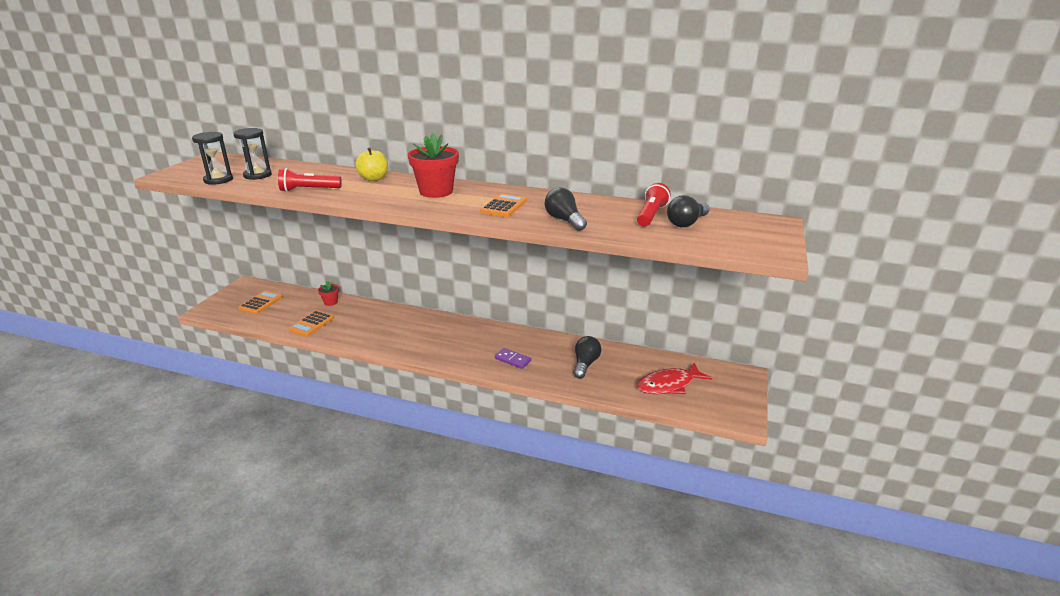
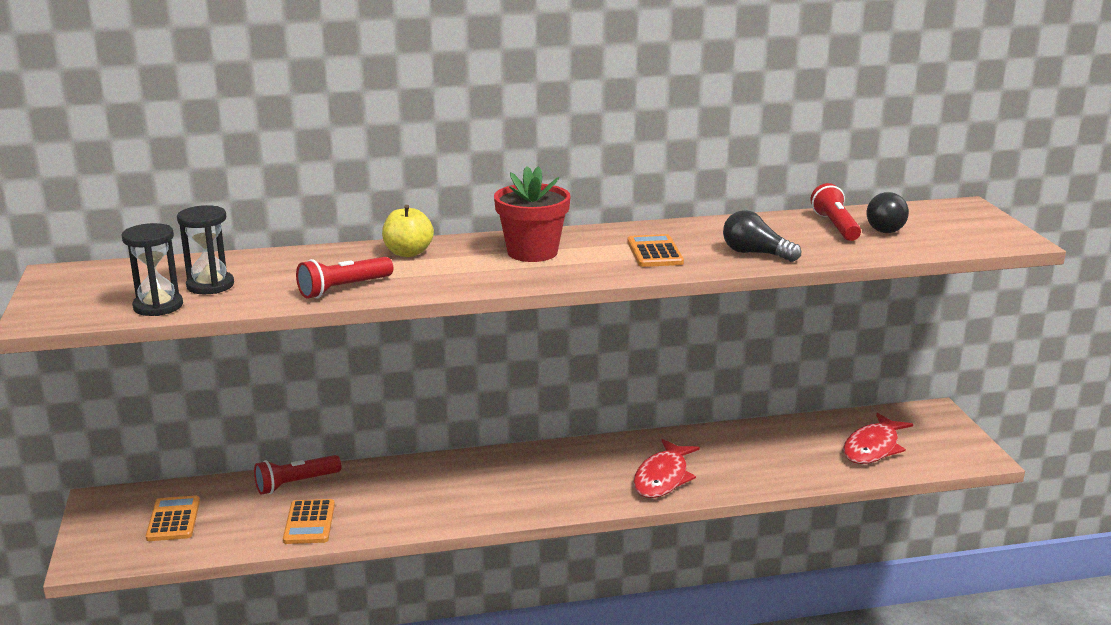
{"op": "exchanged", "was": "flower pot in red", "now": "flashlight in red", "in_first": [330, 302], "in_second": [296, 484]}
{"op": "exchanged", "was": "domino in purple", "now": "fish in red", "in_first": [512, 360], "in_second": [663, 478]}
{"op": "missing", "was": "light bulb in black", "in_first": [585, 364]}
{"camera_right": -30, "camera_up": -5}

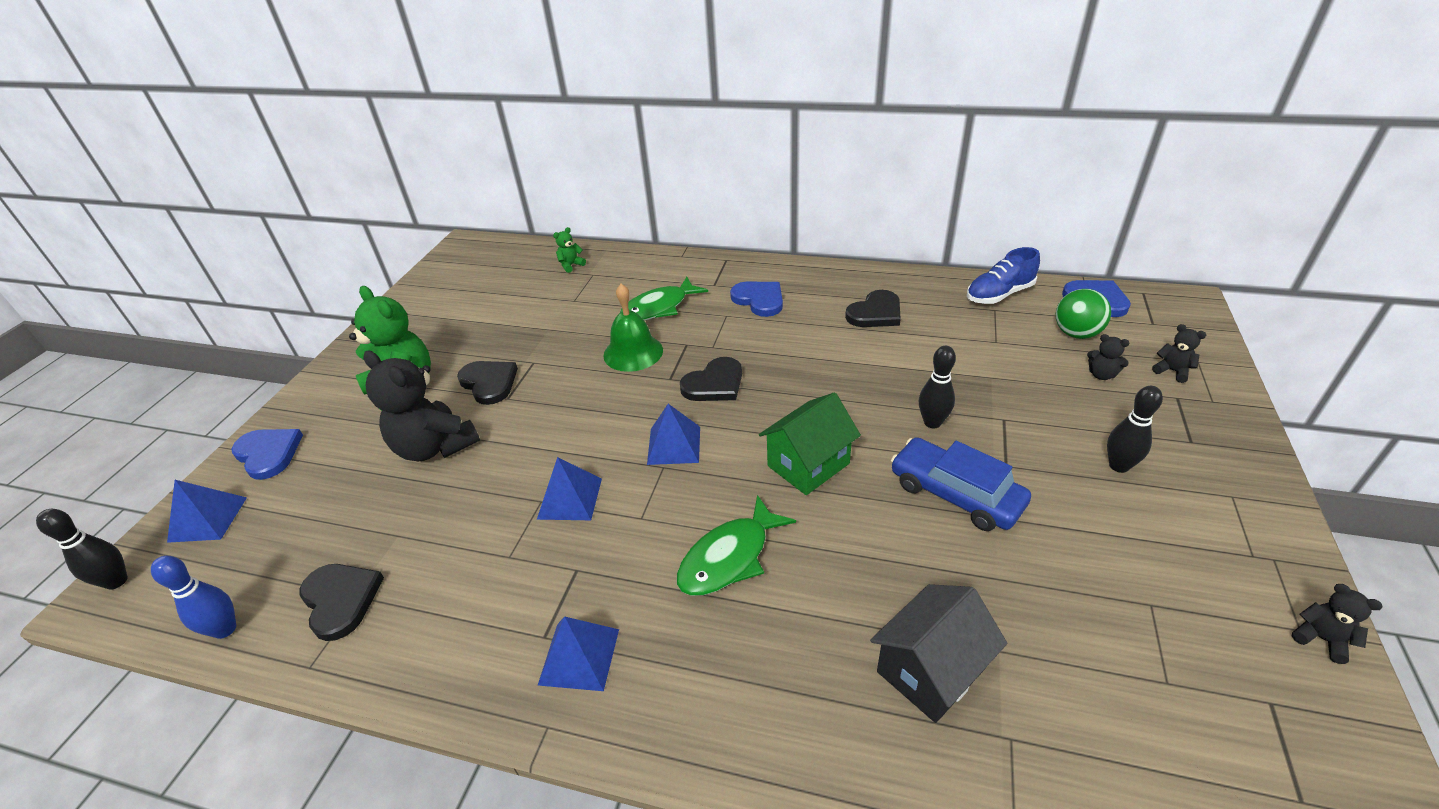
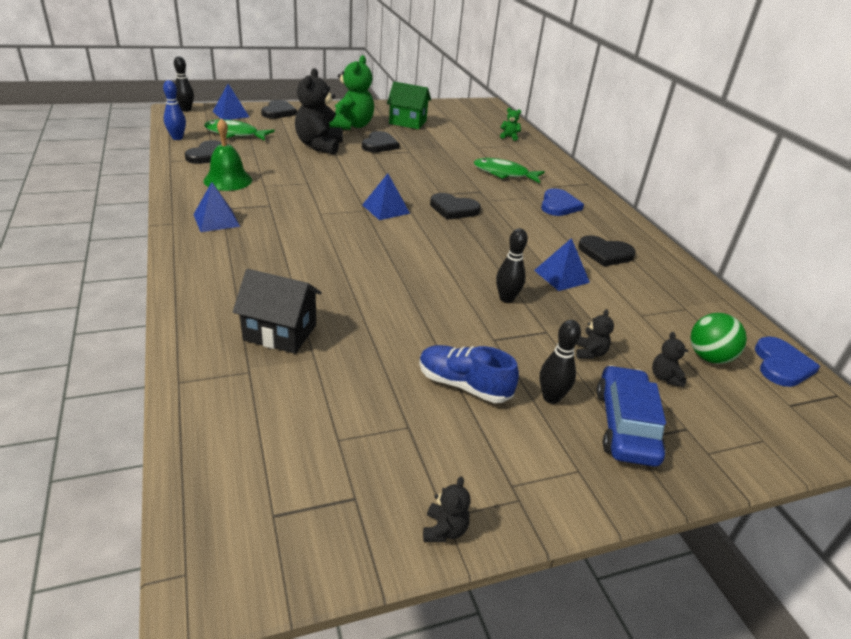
{"op": "relocated", "was": "bell in green", "in_first": [633, 352], "in_second": [228, 180]}
{"op": "relocated", "was": "fish in green", "in_first": [729, 557], "in_second": [235, 134]}
{"op": "colour", "was": "heart in blue", "now": "heart in black", "in_first": [268, 454], "in_second": [278, 112]}
{"op": "relocated", "was": "house in green", "in_first": [808, 465], "in_second": [407, 122]}
{"op": "relocated", "was": "shoe in blue", "in_first": [999, 294], "in_second": [463, 385]}
{"op": "relocated", "was": "pyramid in blue", "in_first": [570, 498], "in_second": [561, 276]}
{"op": "relocated", "was": "teddy bear in black", "in_first": [1172, 371], "in_second": [590, 353]}
{"op": "relocated", "was": "car in blue", "in_first": [955, 494], "in_second": [625, 425]}
{"camera_right": 50, "camera_up": -5}

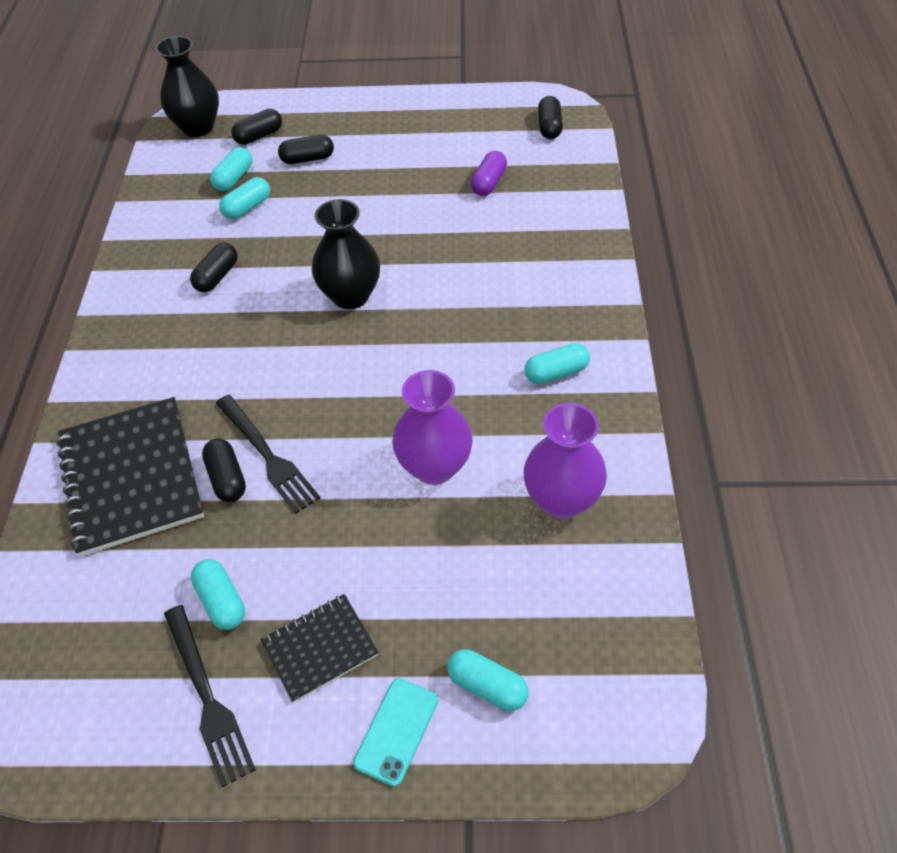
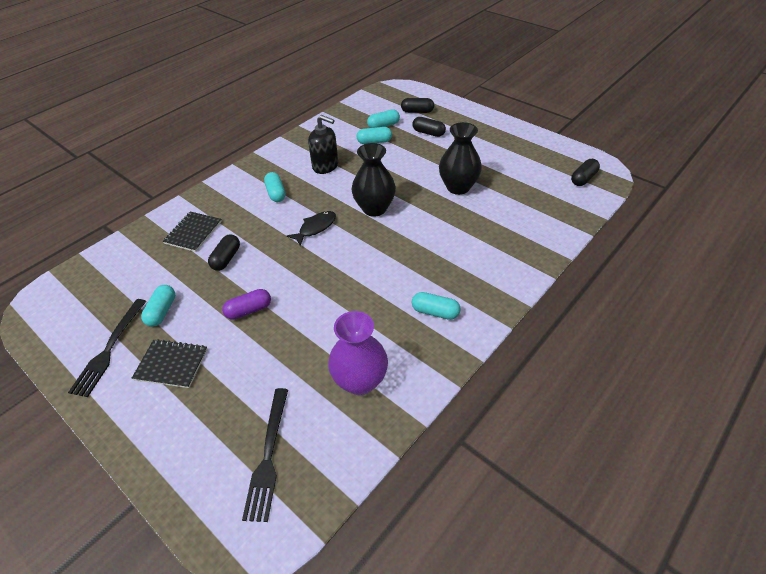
{"op": "size", "was": "notebook in black", "in_first": [131, 477], "in_second": [193, 232], "ratio": 0.54}
{"op": "relocated", "was": "capsule in purple", "in_first": [489, 183], "in_second": [249, 310]}
{"op": "relocated", "was": "fork in black", "in_first": [267, 456], "in_second": [268, 456]}
{"op": "relocated", "was": "capsule in turquoise", "in_first": [487, 686], "in_second": [276, 193]}
{"op": "appeared", "now": "fish in black", "in_second": [315, 228]}
{"op": "exchanged", "was": "capsule in black", "now": "soap dispenser in black", "in_first": [217, 276], "in_second": [325, 166]}
{"op": "relocated", "was": "vase in black", "in_first": [198, 127], "in_second": [458, 187]}
{"op": "missing", "was": "phone in turquoise", "in_first": [397, 731]}
{"op": "missing", "was": "vase in purple", "in_first": [434, 466]}
{"camera_right": 40, "camera_up": -5}

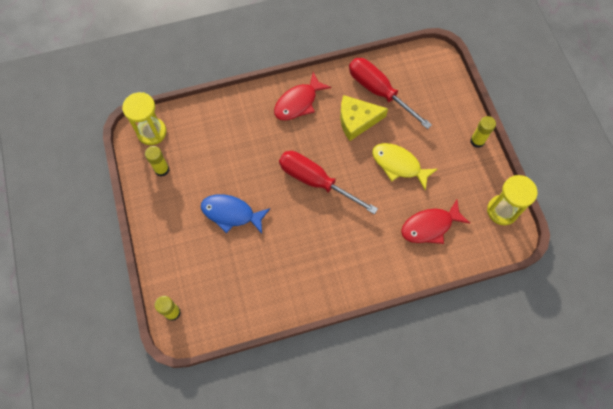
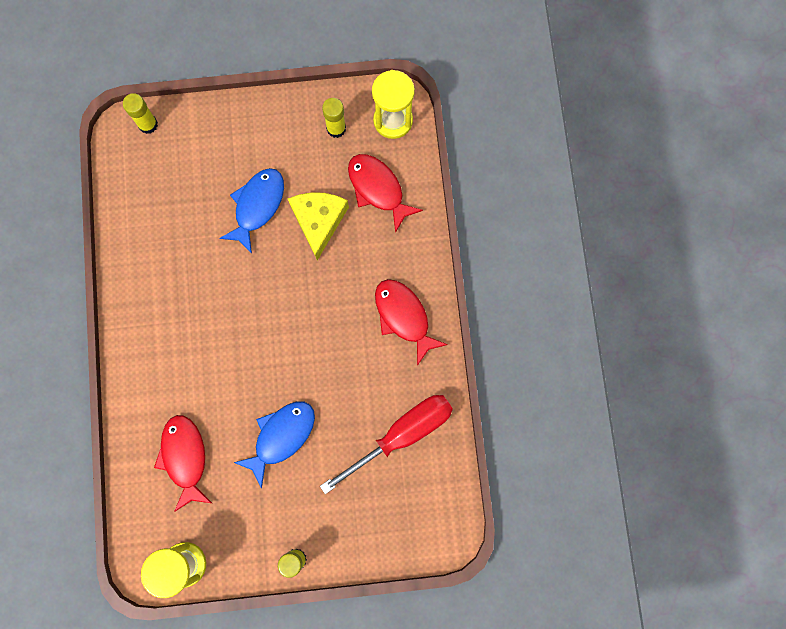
{"op": "colour", "was": "fish in yellow", "now": "fish in blue", "in_first": [399, 165], "in_second": [281, 436]}
{"op": "relocated", "was": "cheese in yellow", "in_first": [357, 120], "in_second": [318, 221]}
{"op": "appeared", "now": "fish in red", "in_second": [378, 189]}
{"op": "missing", "was": "screwdriver in red", "in_first": [315, 181]}
{"camera_right": 100, "camera_up": 10}

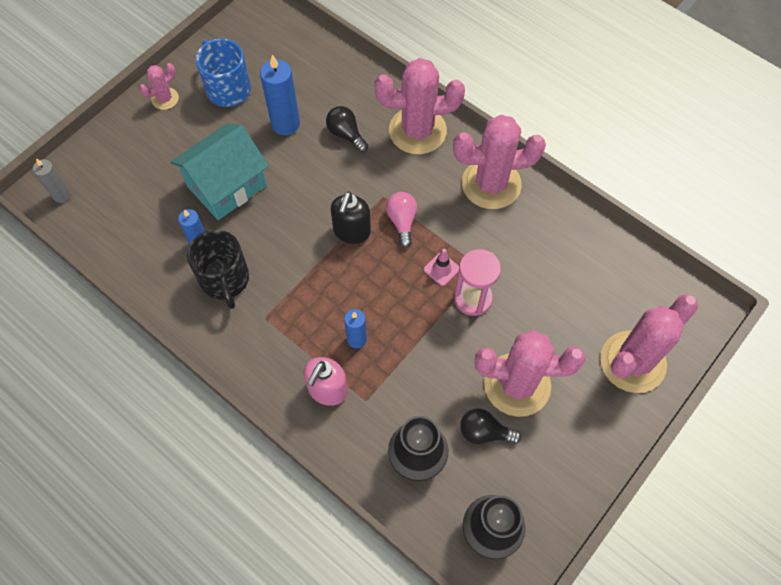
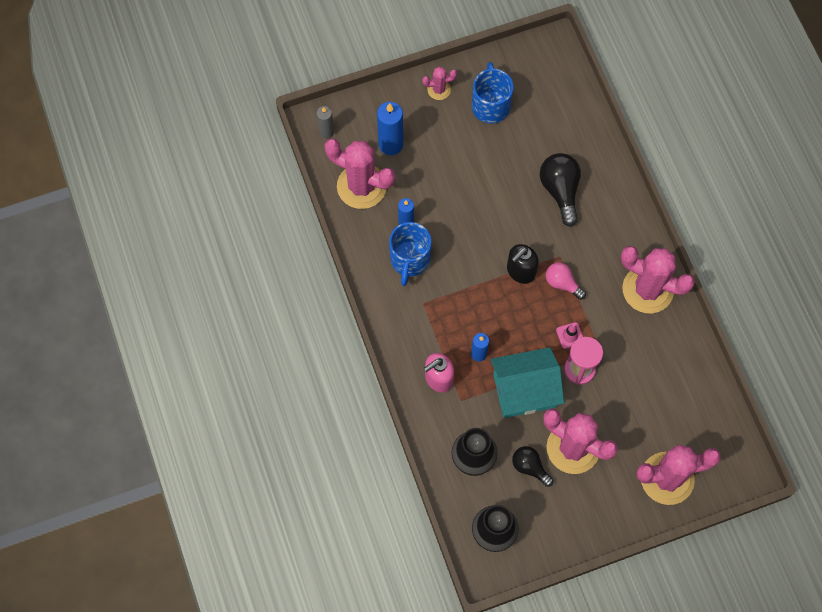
{"op": "relocated", "was": "cactus in pink", "in_first": [417, 131], "in_second": [361, 186]}
{"op": "relocated", "was": "candle in blue", "in_first": [285, 124], "in_second": [390, 144]}
{"op": "colour", "was": "mug in black", "now": "mug in blue", "in_first": [225, 280], "in_second": [410, 260]}
{"op": "relocated", "was": "house in turquoise", "in_first": [226, 186], "in_second": [524, 390]}
{"op": "size", "was": "light bulb in black", "in_first": [346, 134], "in_second": [560, 191], "ratio": 1.59}
{"op": "spun", "was": "light bulb in pink", "in_first": [402, 221], "in_second": [562, 283], "clockwise": -75}
{"camera_right": 30, "camera_up": 5}

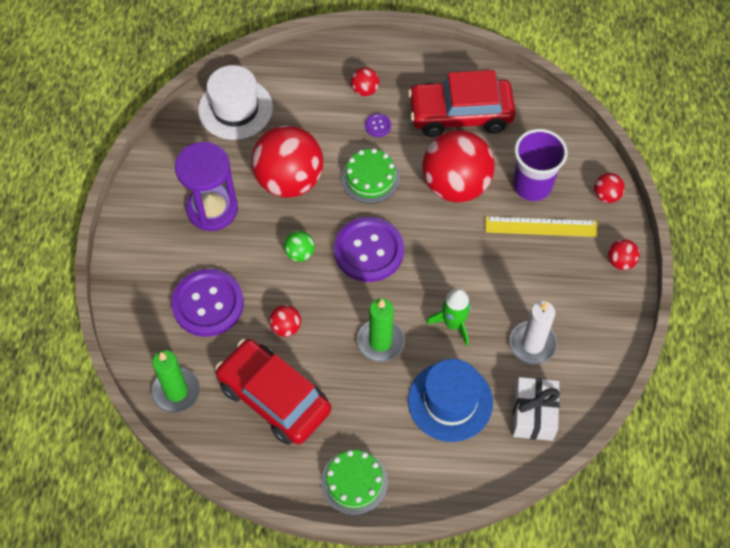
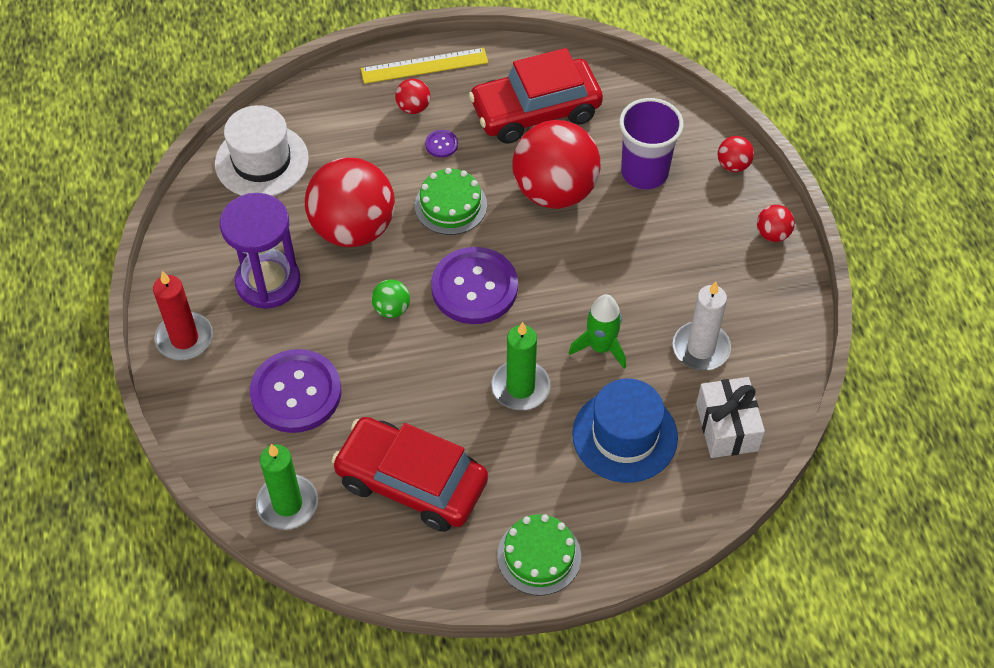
{"op": "appeared", "now": "candle in red", "in_second": [184, 338]}
{"op": "relocated", "was": "ruler in yellow", "in_first": [541, 227], "in_second": [424, 66]}
{"op": "missing", "was": "ball in red", "in_first": [286, 327]}
{"camera_right": -15, "camera_up": -5}

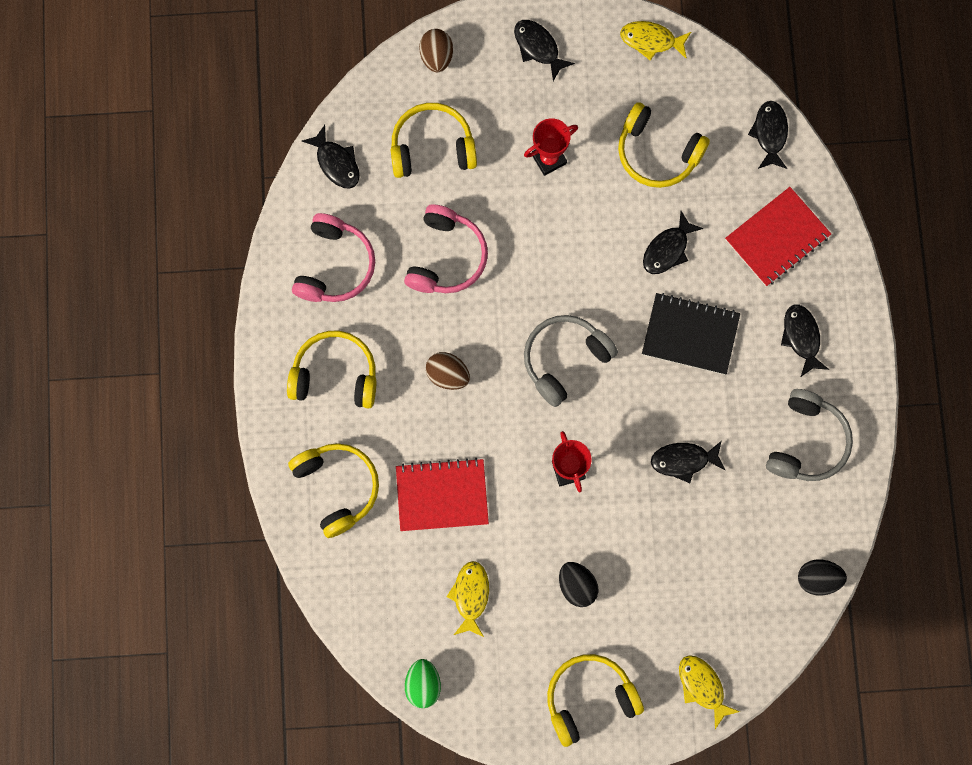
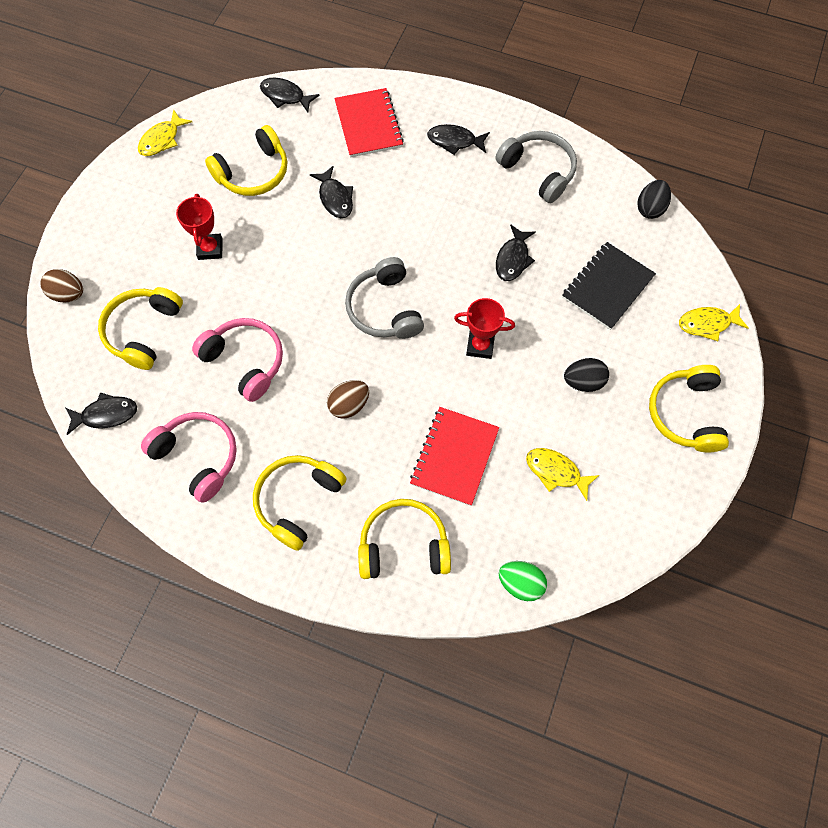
{"op": "relocated", "was": "egg in green", "in_first": [423, 684], "in_second": [520, 583]}
{"op": "relocated", "was": "notebook in black", "in_first": [690, 334], "in_second": [607, 287]}
{"op": "missing", "was": "fish in black", "in_first": [538, 47]}
{"camera_right": -65, "camera_up": -10}

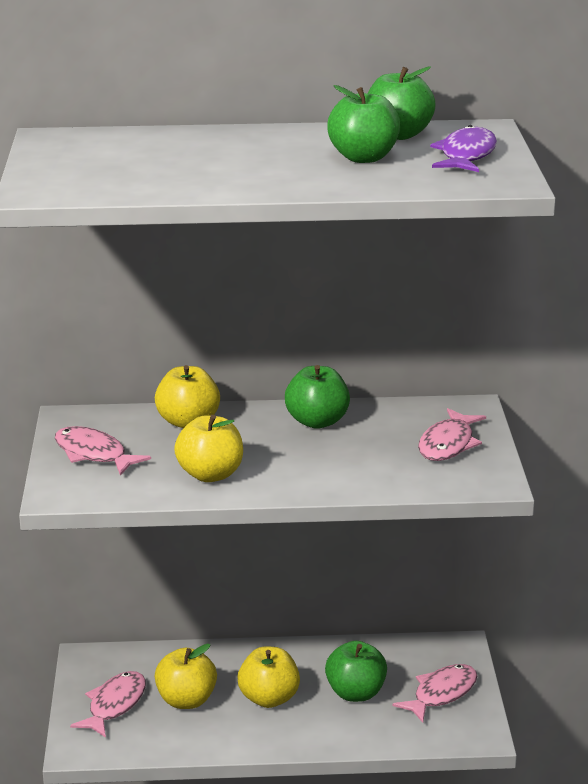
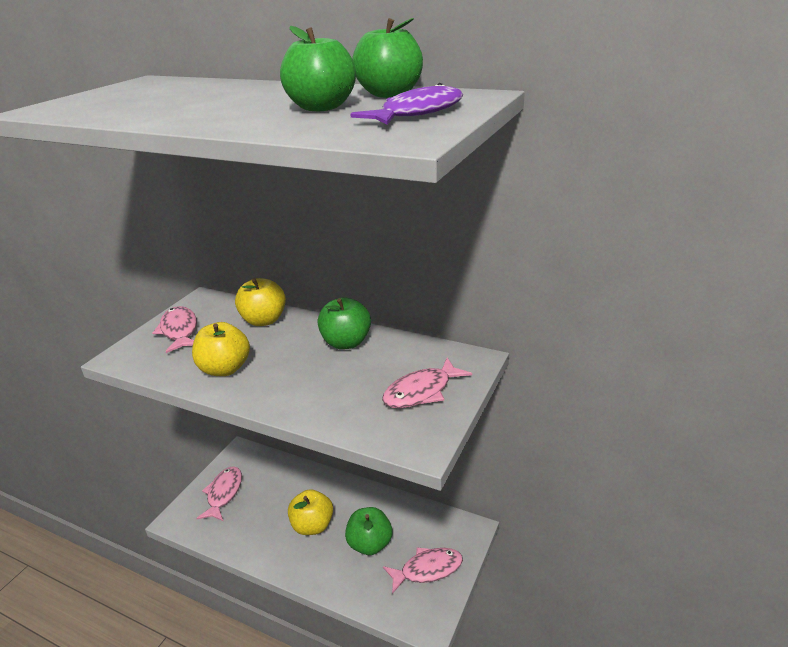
{"op": "spun", "was": "fish in pink", "in_first": [114, 705], "in_second": [223, 493], "clockwise": -45}
{"op": "missing", "was": "apple in yellow", "in_first": [186, 700]}
{"camera_right": 30, "camera_up": 5}

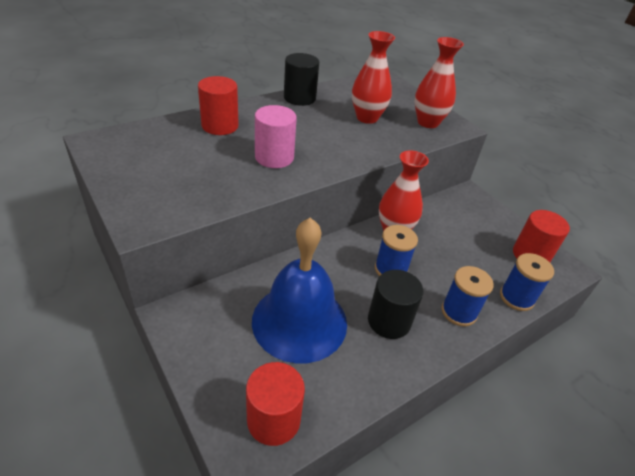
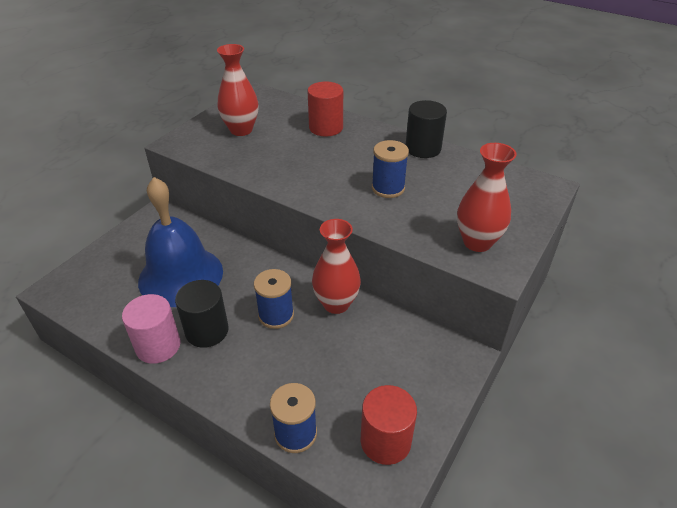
{"op": "relocated", "was": "cylinder in pink", "in_first": [274, 157], "in_second": [158, 346]}
{"op": "relocated", "was": "vase in red", "in_first": [367, 118], "in_second": [241, 130]}
{"op": "relocated", "was": "spool in blue", "in_first": [459, 312], "in_second": [388, 188]}
{"op": "missing", "was": "cylinder in red", "in_first": [273, 420]}
{"camera_right": 70, "camera_up": 0}

